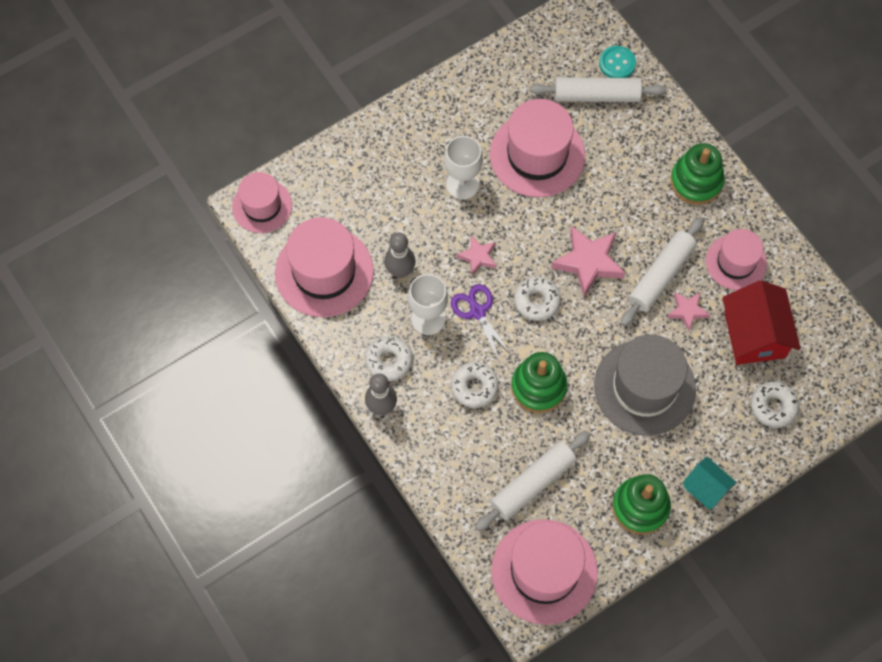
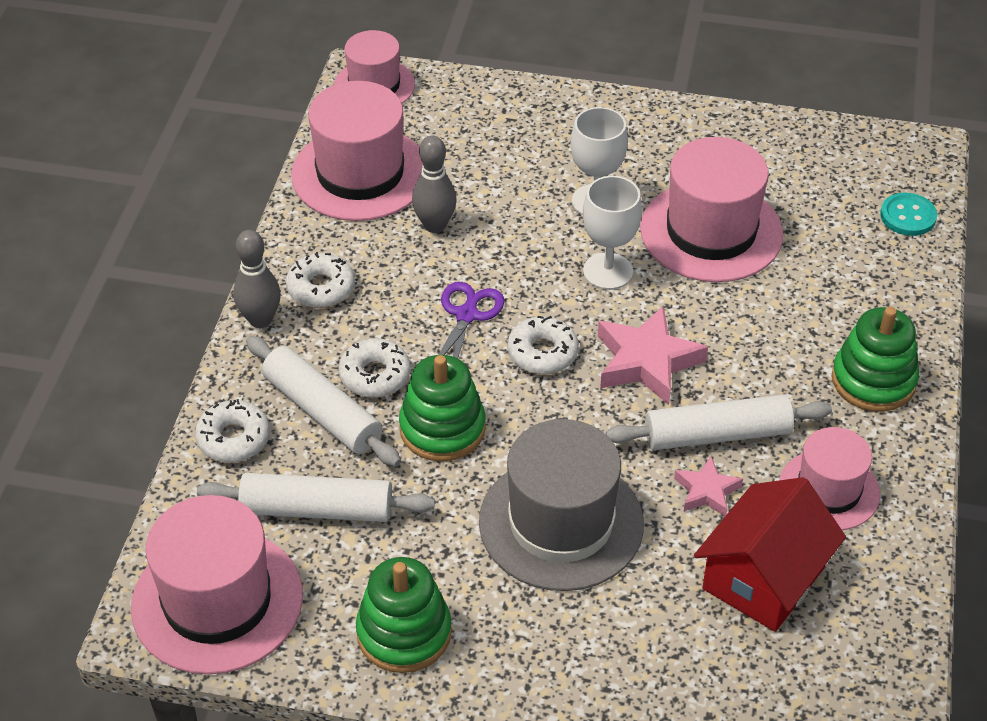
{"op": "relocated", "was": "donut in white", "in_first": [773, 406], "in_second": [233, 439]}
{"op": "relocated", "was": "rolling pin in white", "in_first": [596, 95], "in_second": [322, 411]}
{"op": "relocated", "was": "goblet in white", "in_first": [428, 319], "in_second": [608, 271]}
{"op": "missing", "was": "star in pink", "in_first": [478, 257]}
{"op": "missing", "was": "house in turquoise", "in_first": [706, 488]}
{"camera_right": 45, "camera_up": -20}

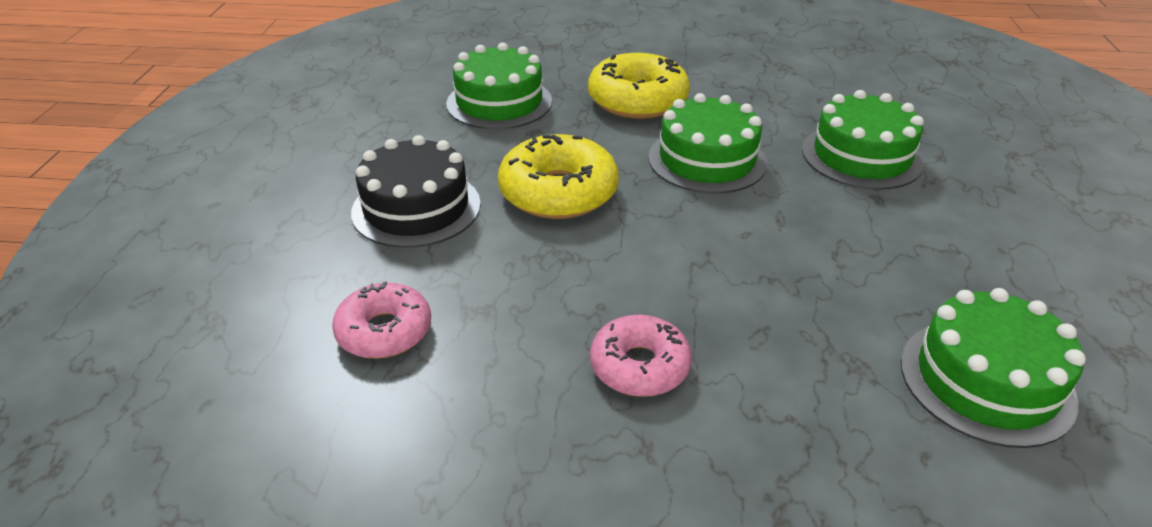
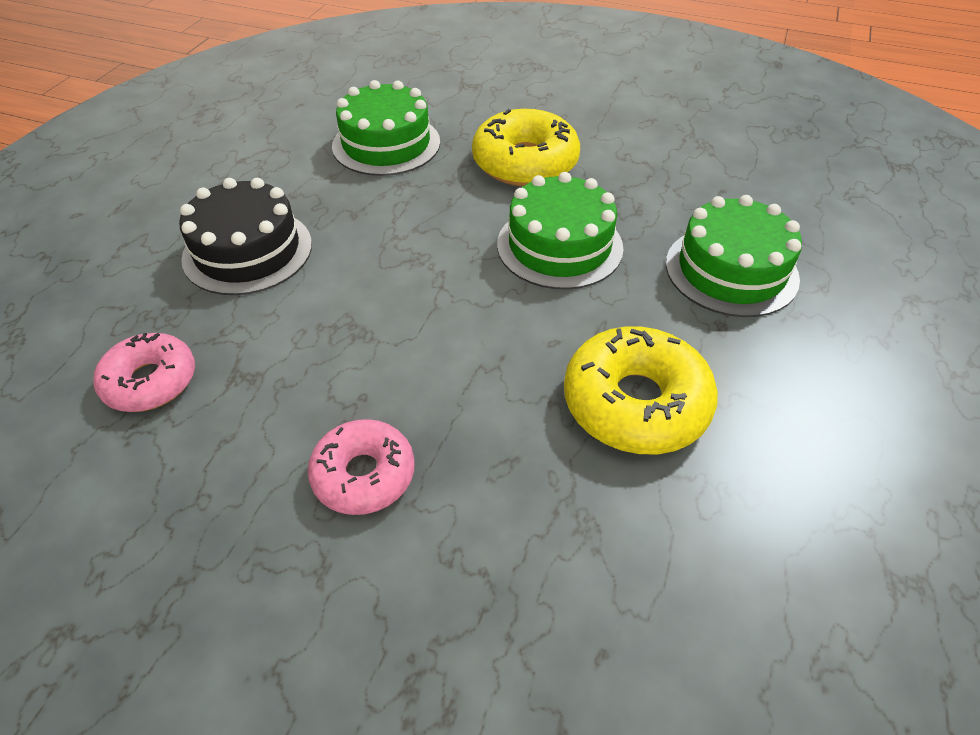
{"op": "relocated", "was": "donut in yellow", "in_first": [558, 192], "in_second": [635, 403]}
{"op": "missing", "was": "cake in green", "in_first": [986, 381]}
{"camera_right": 15, "camera_up": 10}

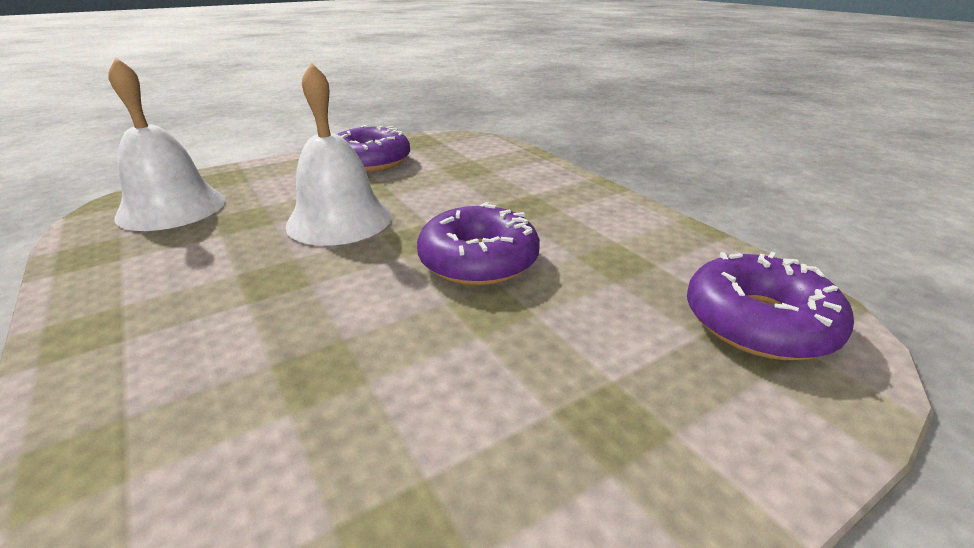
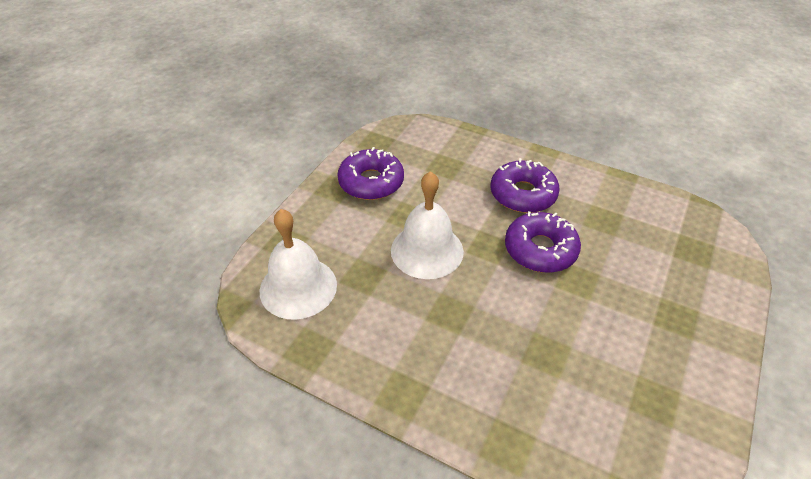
{"op": "relocated", "was": "donut in purple", "in_first": [758, 322], "in_second": [523, 194]}
{"camera_right": -30, "camera_up": 15}

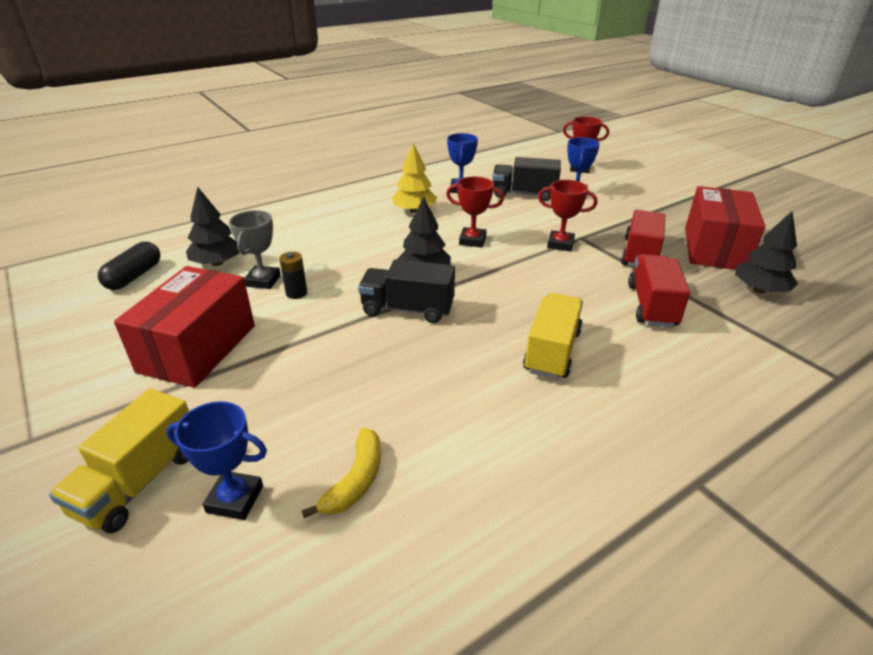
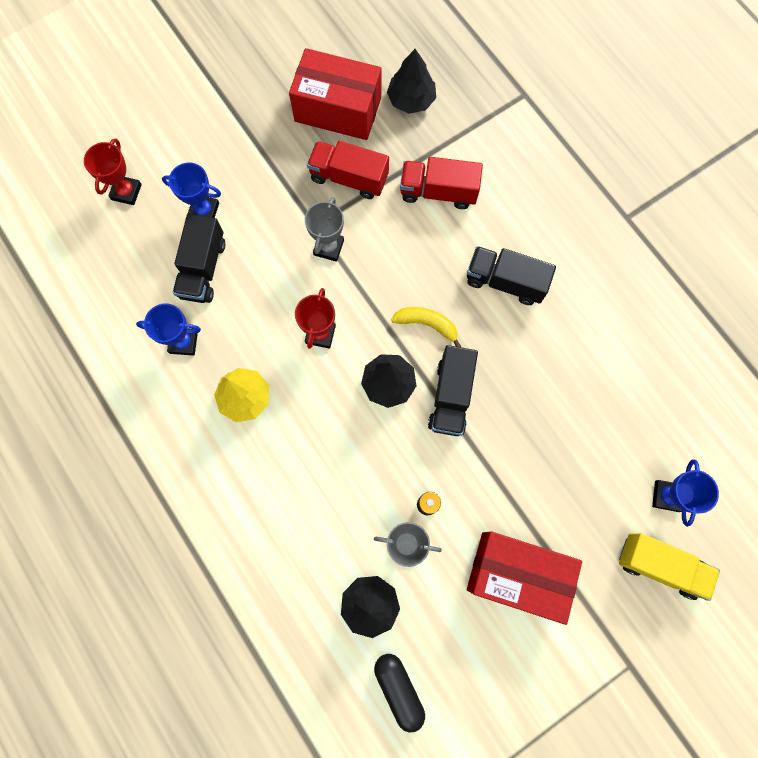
{"op": "colour", "was": "trophy in red", "now": "trophy in grey", "in_first": [560, 244], "in_second": [328, 247]}
{"op": "spun", "was": "capsule in black", "in_first": [134, 276], "in_second": [399, 689], "clockwise": 45}
{"op": "relocated", "was": "banana in yellow", "in_first": [355, 480], "in_second": [427, 324]}
{"op": "colour", "was": "truck in yellow", "now": "truck in black", "in_first": [552, 351], "in_second": [505, 281]}
{"camera_right": -90, "camera_up": 40}

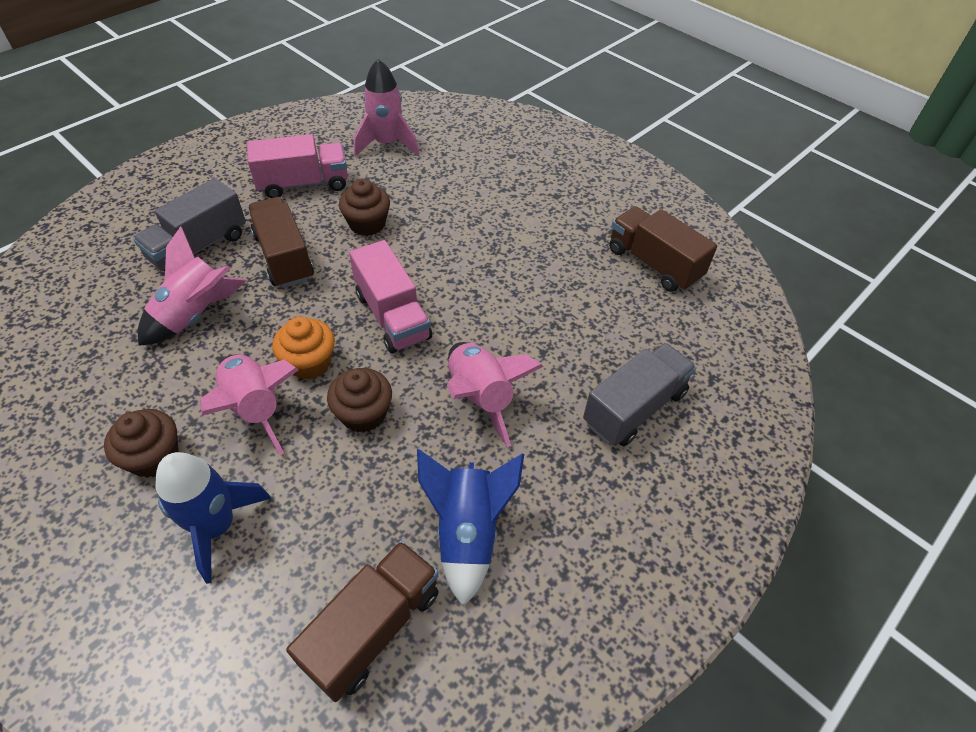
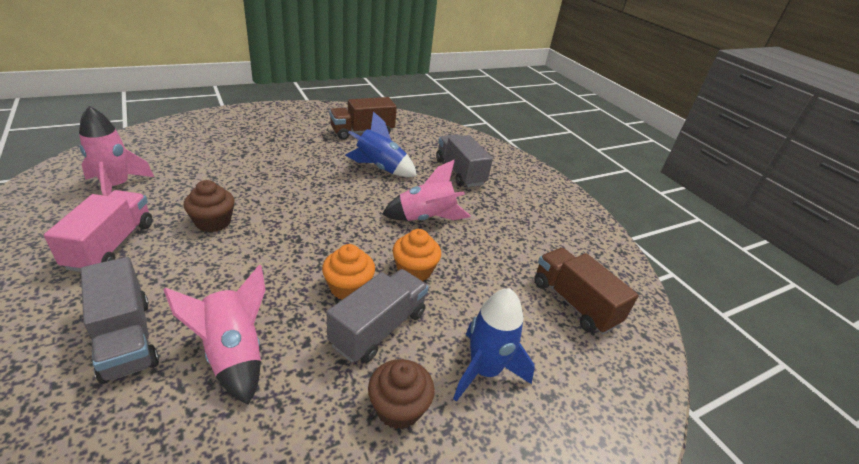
{"op": "exchanged", "was": "rocket in pink", "now": "truck in grey", "in_first": [256, 408], "in_second": [378, 328]}
{"op": "relocated", "was": "rocket in blue", "in_first": [467, 532], "in_second": [380, 168]}
{"op": "colour", "was": "cupcake in brown", "now": "cupcake in orange", "in_first": [363, 414], "in_second": [414, 270]}
{"op": "missing", "was": "truck in brown", "in_first": [284, 257]}
{"op": "missing", "was": "truck in pink", "in_first": [392, 316]}
{"camera_right": -75, "camera_up": -15}

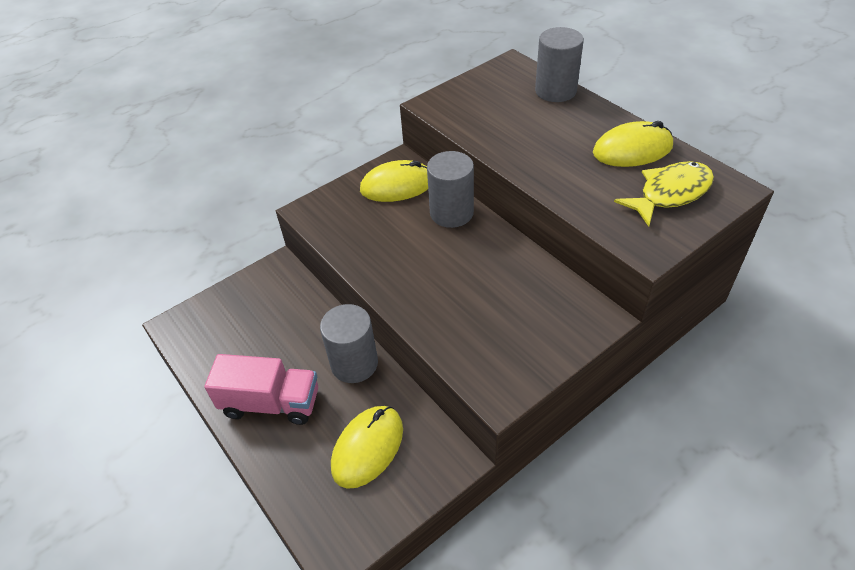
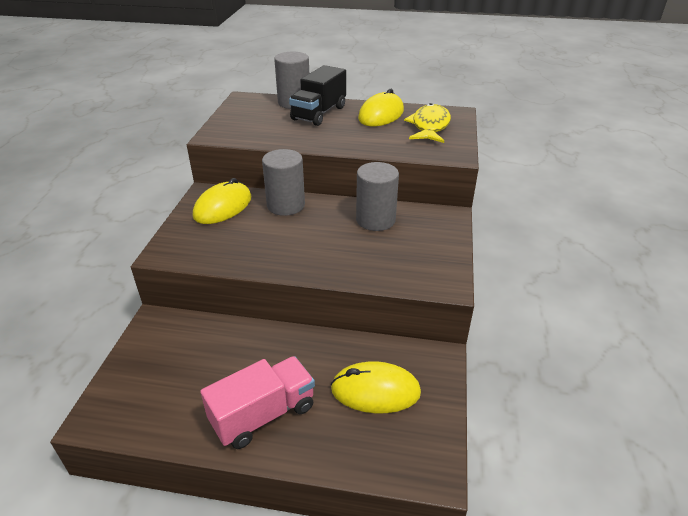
{"op": "appeared", "now": "truck in black", "in_second": [319, 113]}
{"op": "spun", "was": "mouse in yellow", "in_first": [367, 447], "in_second": [375, 391], "clockwise": -75}
{"op": "relocated", "was": "cylinder in grey", "in_first": [354, 363], "in_second": [375, 220]}
{"camera_right": -45, "camera_up": -10}

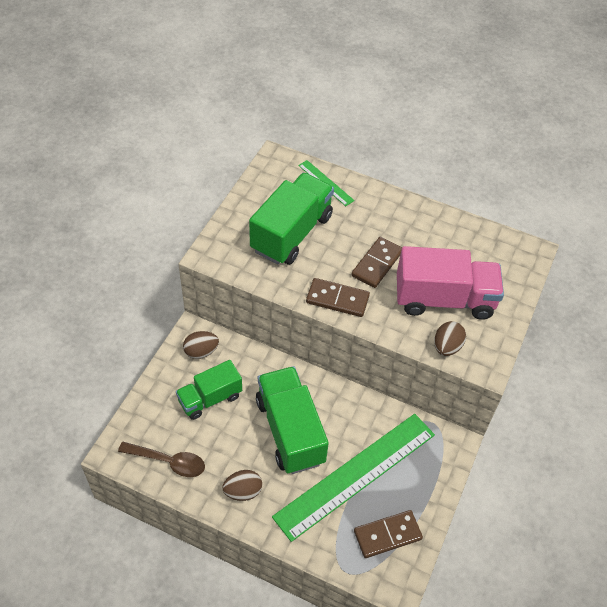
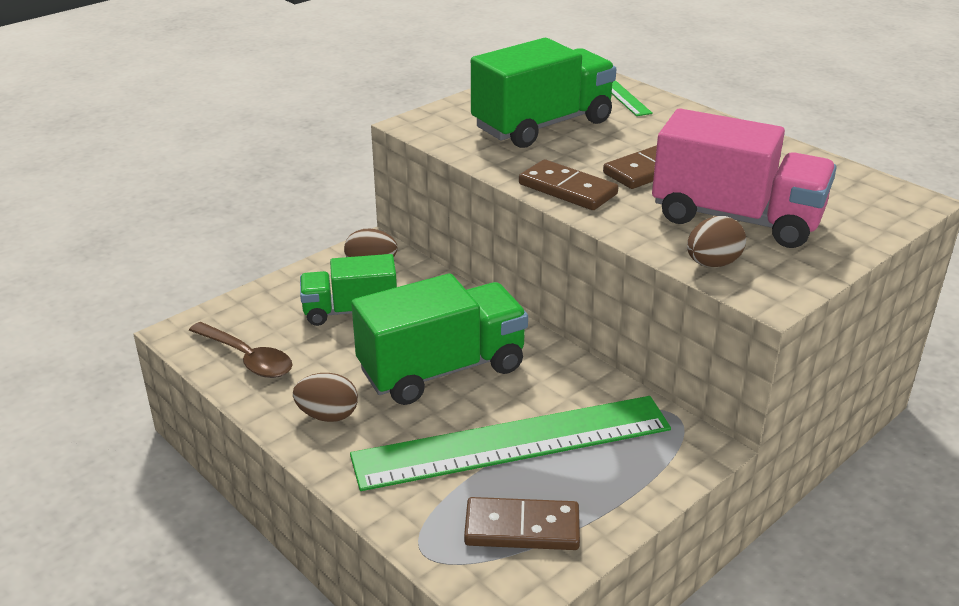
{"op": "spun", "was": "truck in green", "in_first": [290, 431], "in_second": [442, 369], "clockwise": 60}
{"camera_right": 25, "camera_up": -20}

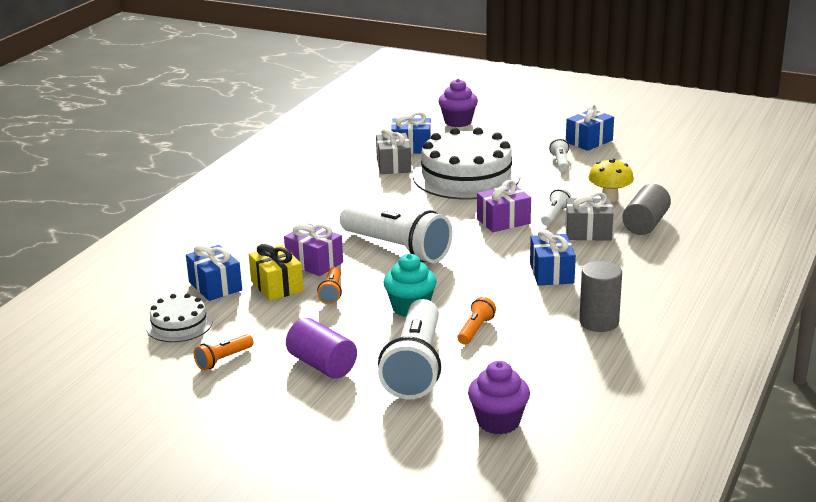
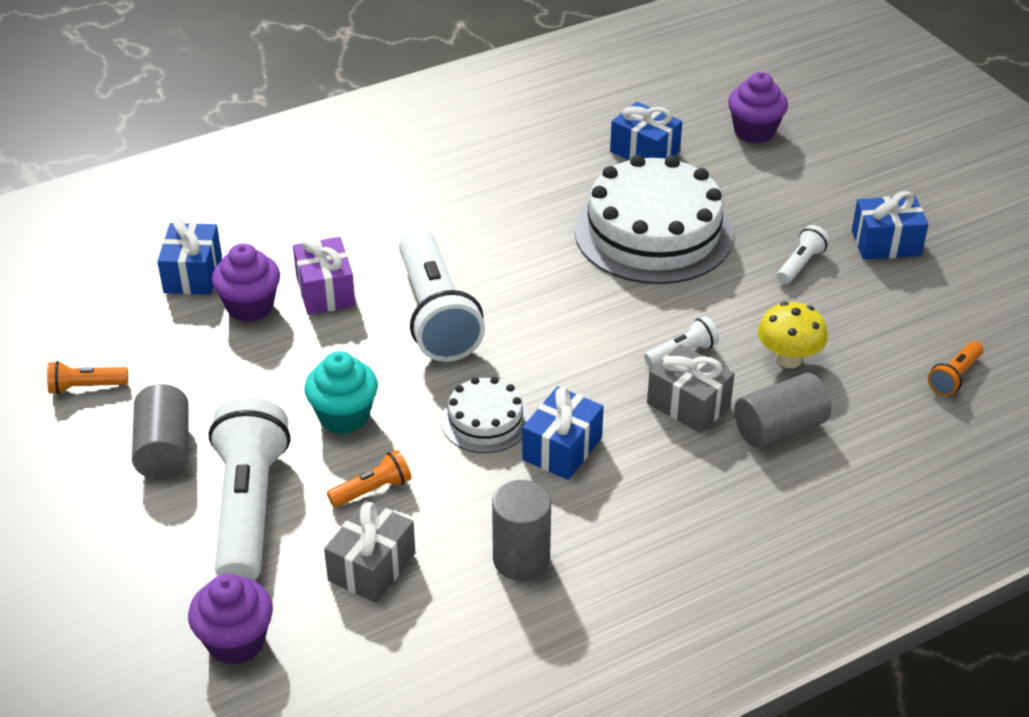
{"op": "colour", "was": "cylinder in purple", "now": "cylinder in grey", "in_first": [322, 365], "in_second": [164, 450]}
{"op": "spun", "was": "flashlight in white", "in_first": [415, 366], "in_second": [249, 508], "clockwise": 135}
{"op": "exchanged", "was": "gift in yellow", "now": "cupcake in purple", "in_first": [277, 286], "in_second": [250, 307]}
{"op": "relocated", "was": "gift in grey", "in_first": [393, 165], "in_second": [372, 567]}
{"op": "relocated", "was": "cake in white", "in_first": [179, 324], "in_second": [485, 421]}
{"op": "relocated", "was": "flashlight in orange", "in_first": [332, 293], "in_second": [954, 377]}
{"op": "missing", "was": "gift in purple", "in_first": [503, 221]}
{"camera_right": 35, "camera_up": 15}

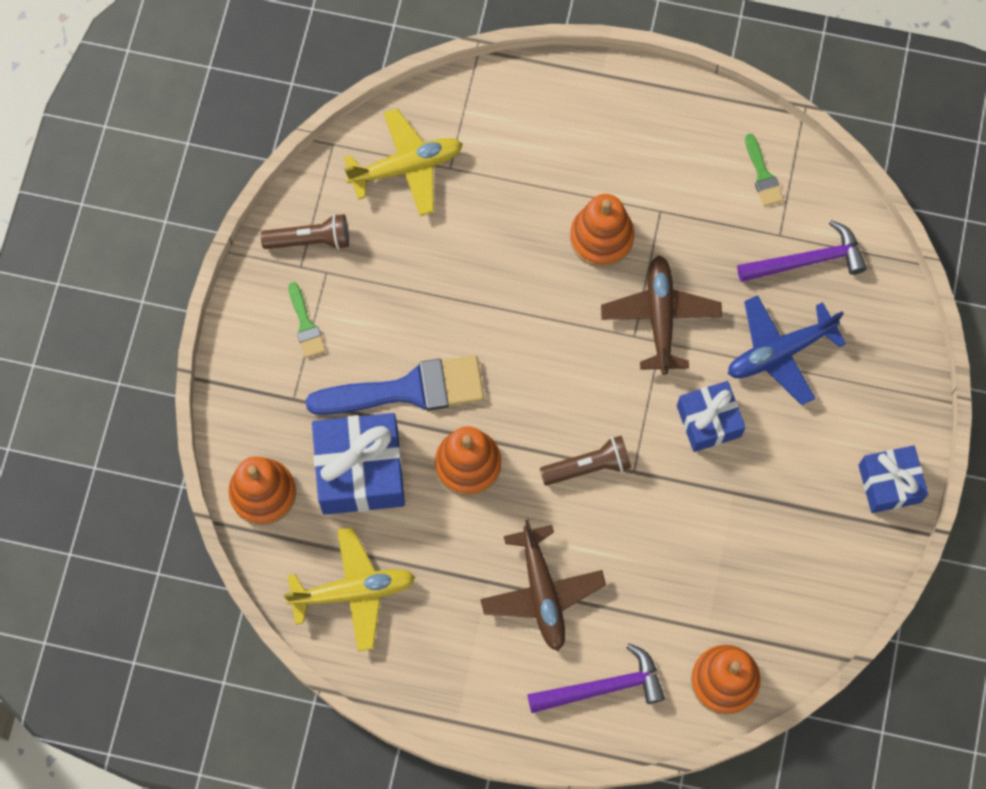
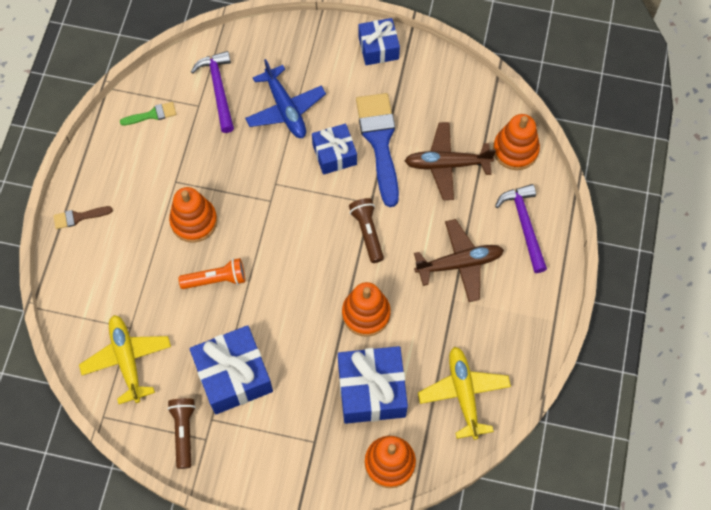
{"op": "appeared", "now": "brush in brown", "in_second": [79, 217]}
{"op": "appeared", "now": "flashlight in orange", "in_second": [216, 279]}
{"op": "appeared", "now": "gift in blue", "in_second": [233, 375]}
{"op": "relocated", "was": "brush in blue", "in_first": [408, 390], "in_second": [379, 142]}
{"op": "relocated", "was": "plane in brown", "in_first": [660, 317], "in_second": [447, 164]}
{"op": "missing", "was": "brush in green", "in_first": [306, 325]}
{"camera_right": -90, "camera_up": -5}

